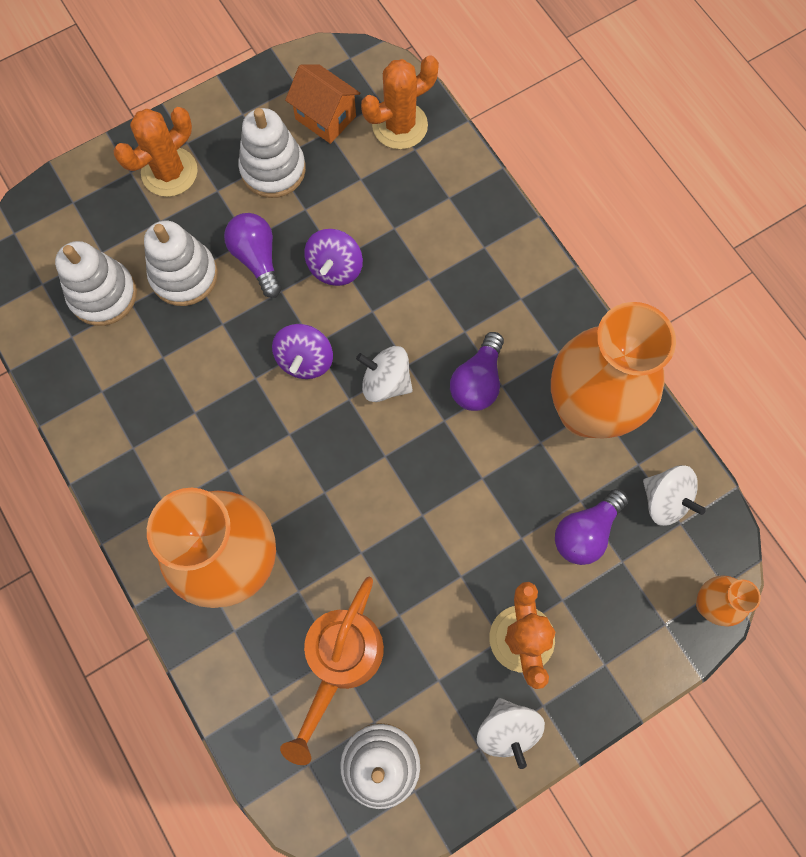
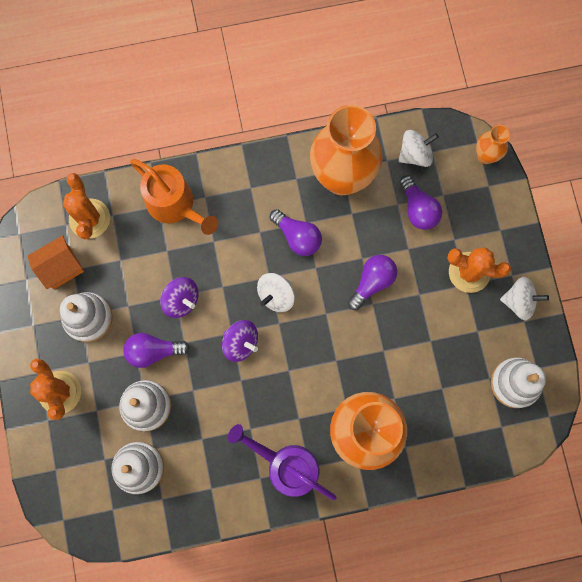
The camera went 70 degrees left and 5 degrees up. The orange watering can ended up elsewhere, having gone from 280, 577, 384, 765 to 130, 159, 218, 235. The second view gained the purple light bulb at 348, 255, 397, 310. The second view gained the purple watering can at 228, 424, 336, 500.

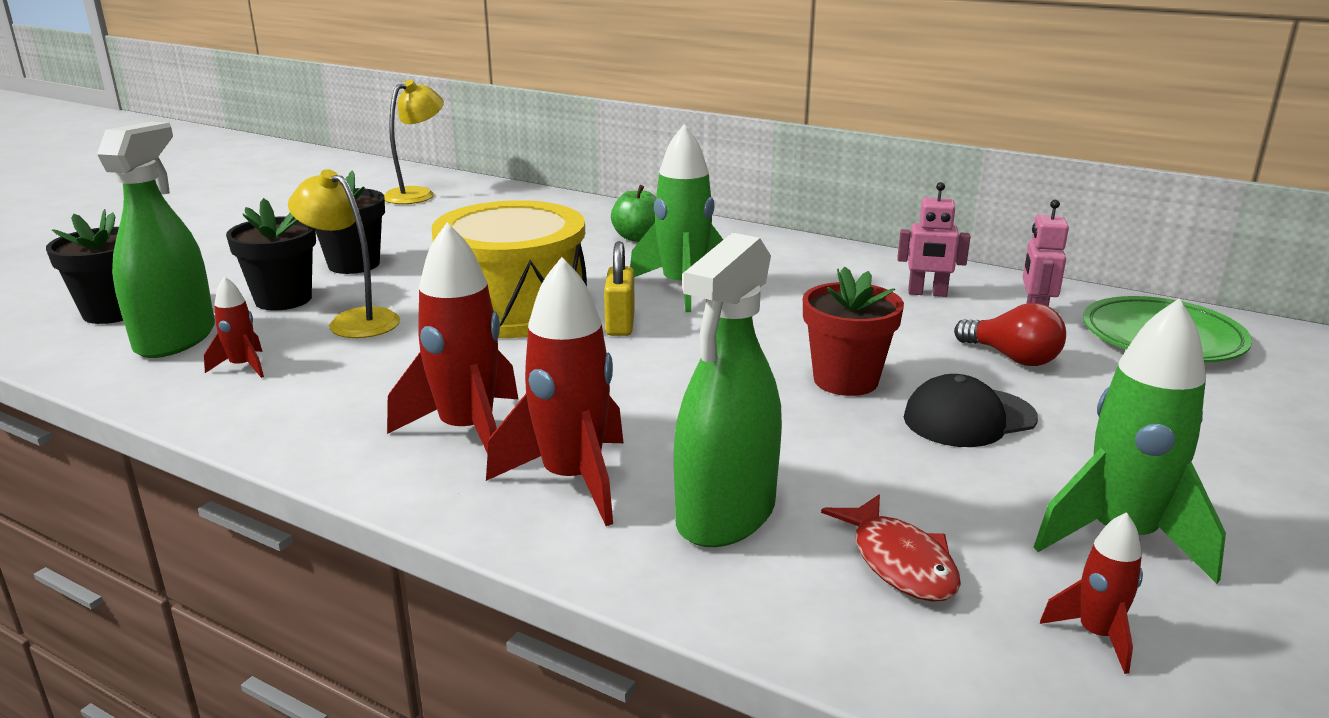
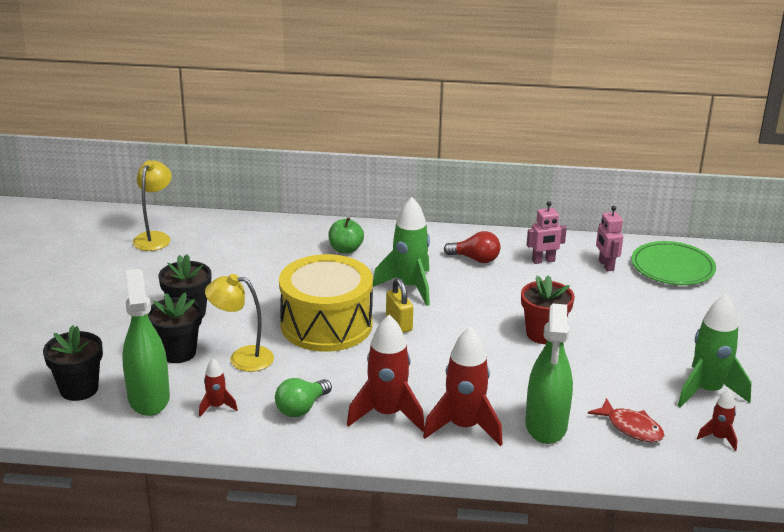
The camera went 25 degrees left and 5 degrees up. The red light bulb ended up elsewhere, having gone from 954, 303, 1066, 366 to 444, 231, 501, 263. The second view lost the black cap at 904, 374, 1038, 447. The second view gained the green light bulb at 275, 378, 332, 417.

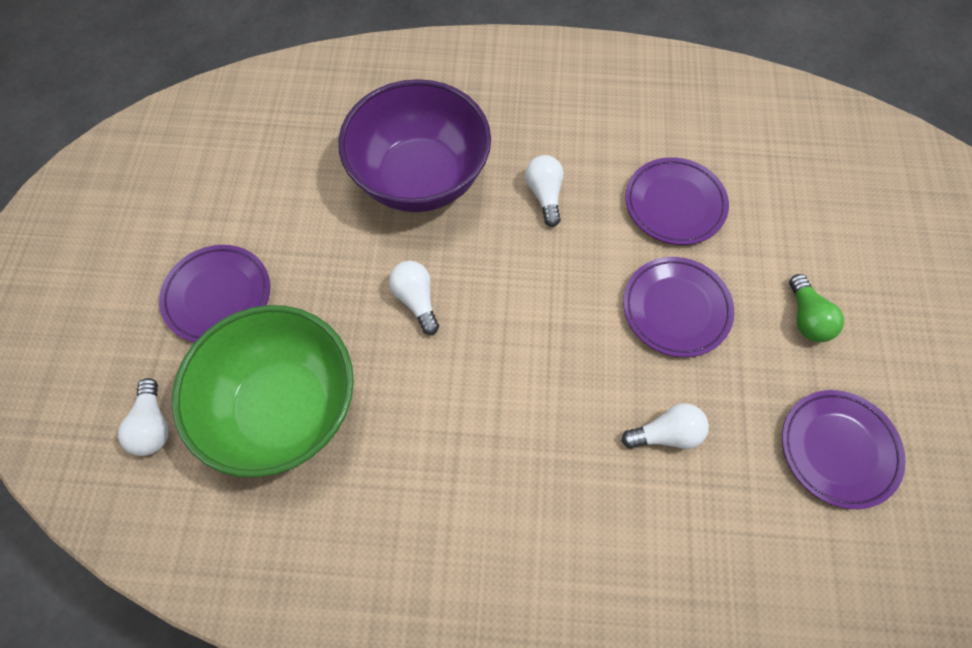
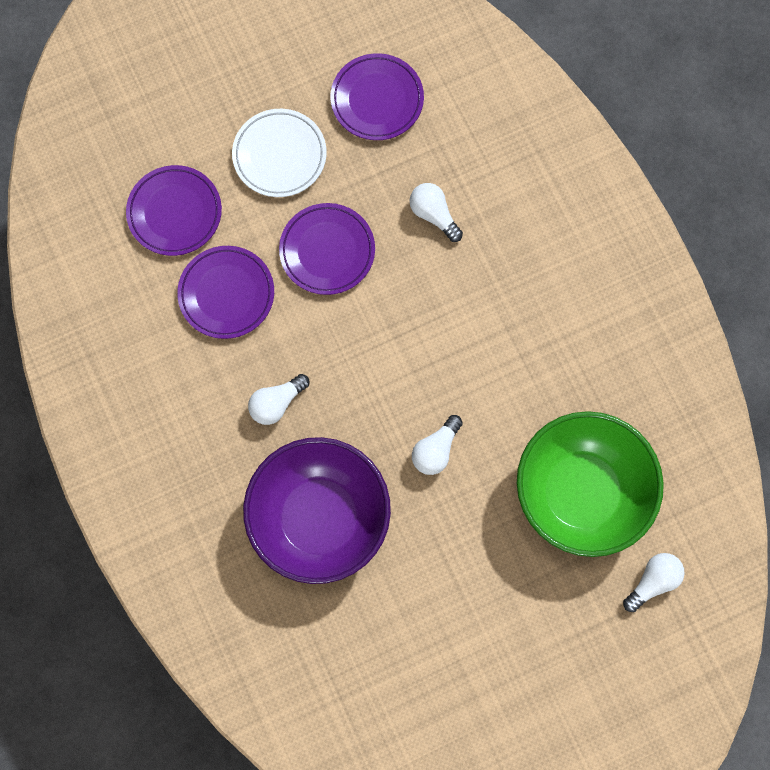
The camera went 120 degrees left and 10 degrees up. The purple plate ended up elsewhere, having gone from 159, 245, 270, 342 to 126, 165, 222, 256. Where the green light bulb stood at 789, 274, 844, 342, the white plate came to stand at 232, 109, 327, 197.

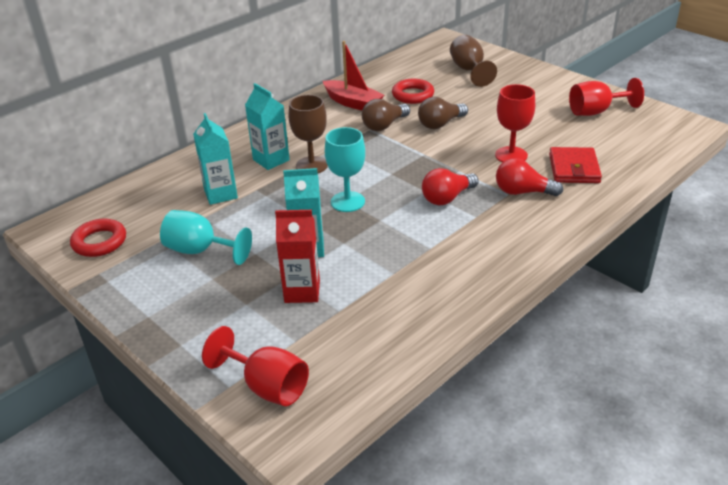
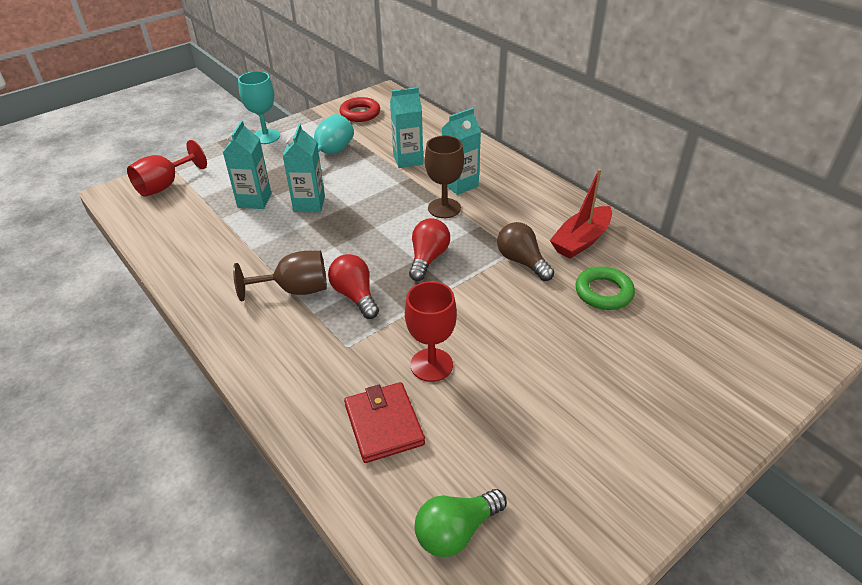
The camera went 95 degrees right and 5 degrees up. The brown goblet ended up elsewhere, having gone from 450, 35, 497, 87 to 233, 251, 327, 301. The second view lost the red goblet at 569, 78, 644, 116. What was the red ring at 392, 79, 434, 104 turned into the green ring at 575, 266, 635, 310. The second view lost the brown light bulb at 418, 97, 468, 129. The turquoise goblet ended up elsewhere, having gone from 325, 127, 365, 212 to 238, 71, 280, 144. The red wallet at 549, 147, 602, 183 ended up facing another way, 60 degrees clockwise from before. The red light bulb ended up elsewhere, having gone from 496, 158, 563, 196 to 409, 218, 450, 281. What was the red carton at 275, 210, 320, 303 turned into the turquoise carton at 223, 120, 272, 209. The second view gained the green light bulb at 415, 489, 507, 557.

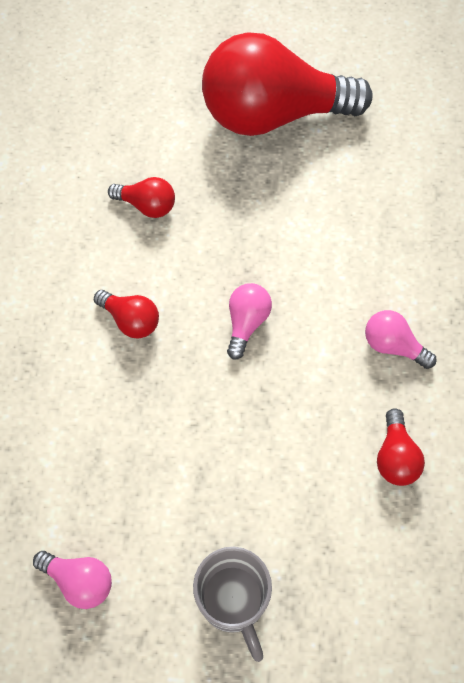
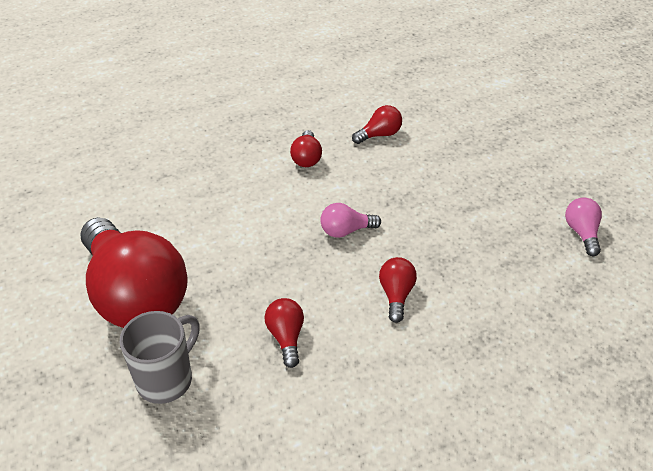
The camera went 120 degrees left and 20 degrees down. What was the pink light bulb at 365, 310, 436, 369 turned into the red light bulb at 290, 130, 322, 167. The grey mug ended up elsewhere, having gone from 193, 547, 272, 662 to 120, 311, 200, 404.

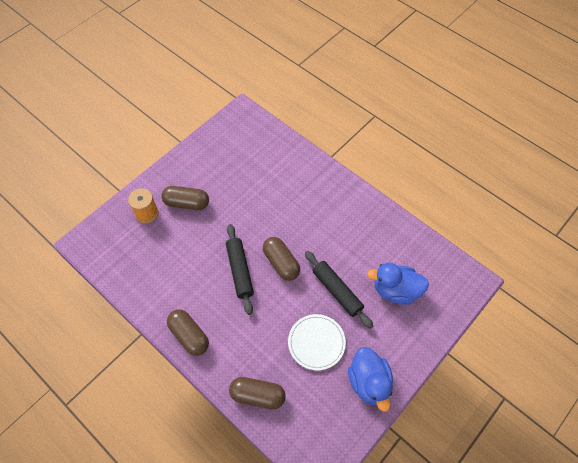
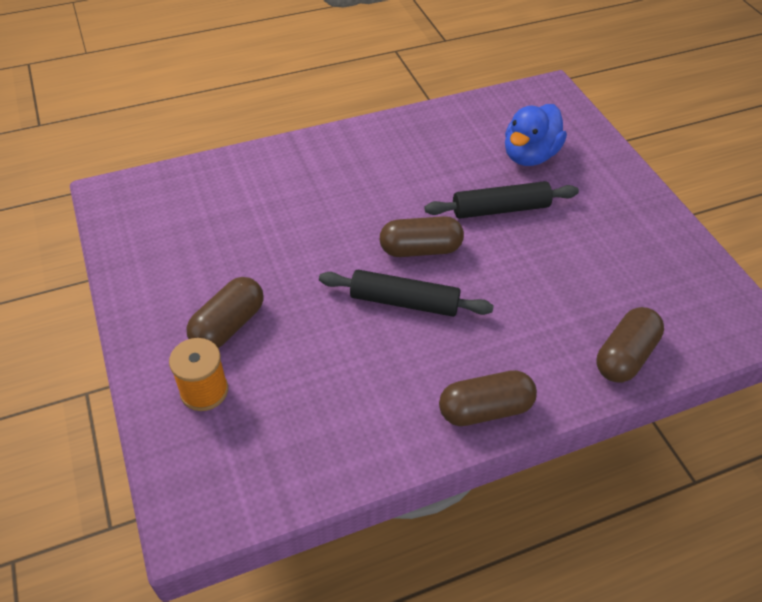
The camera went 65 degrees left and 10 degrees down. The second view lost the white plate at 288, 314, 346, 370. The second view lost the blue duck at 348, 347, 393, 412.

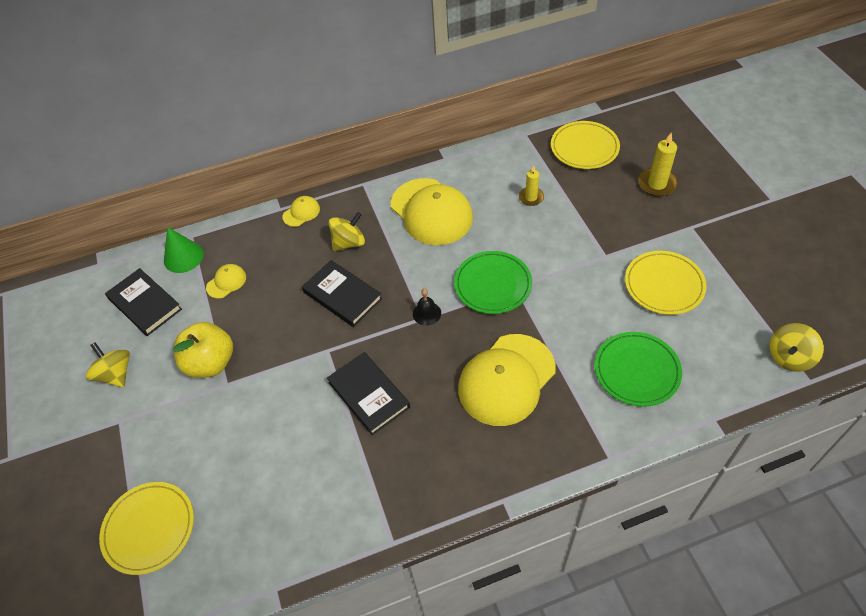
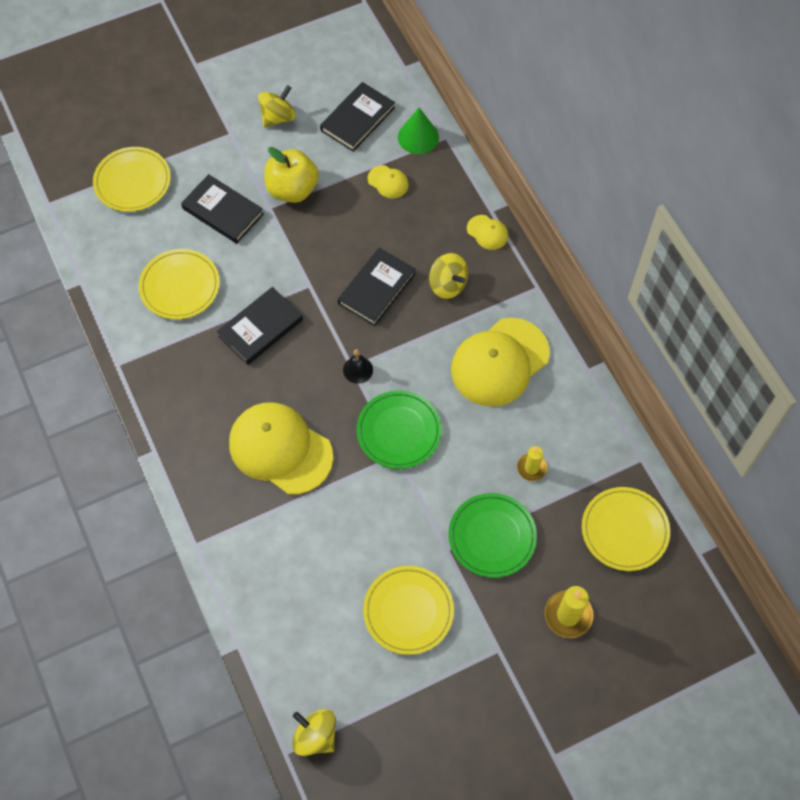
The camera went 80 degrees right and 10 degrees up. The green plate ended up elsewhere, having gone from 595, 332, 682, 407 to 448, 493, 537, 578. The second view gained the black book at 181, 174, 264, 244. The second view gained the yellow plate at 139, 249, 220, 319.

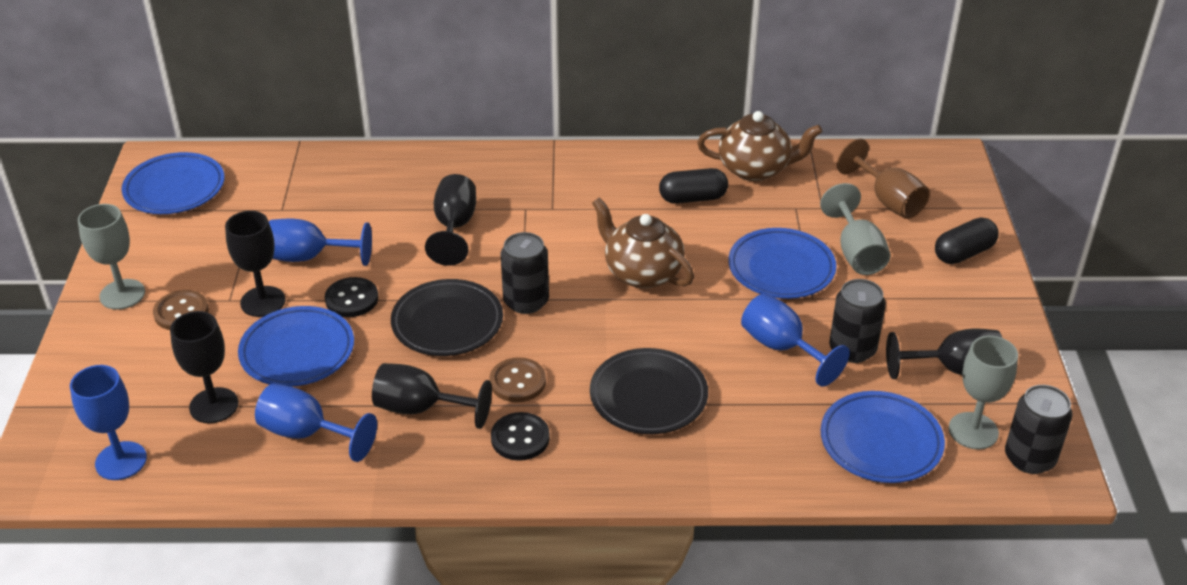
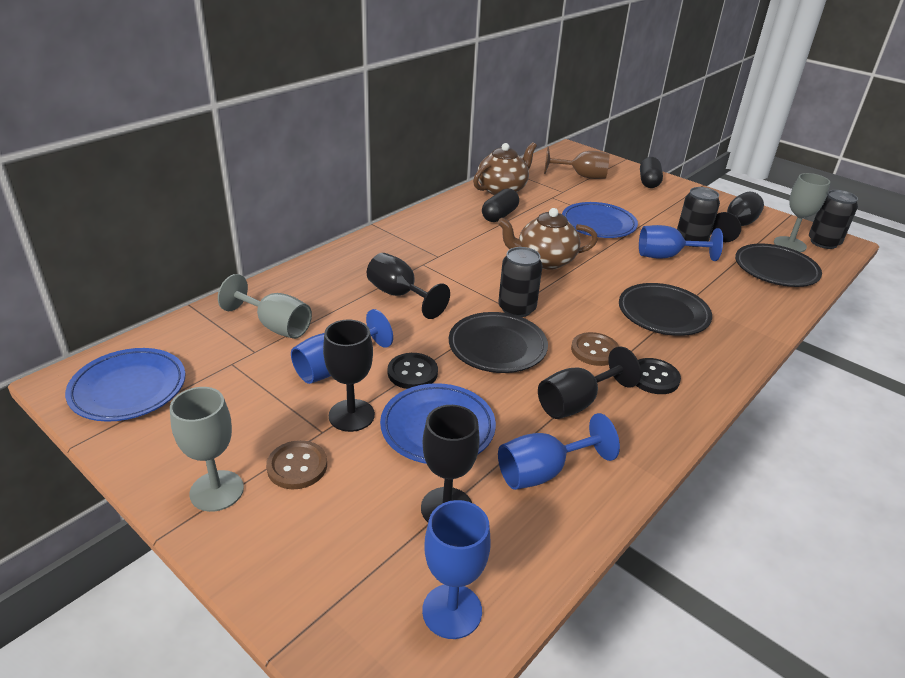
The camera went 50 degrees left and 5 degrees down. The grey goblet ended up elsewhere, having gone from 820, 183, 891, 275 to 218, 274, 312, 339. What was the blue plate at 821, 391, 945, 483 turned into the black plate at 735, 243, 822, 287.

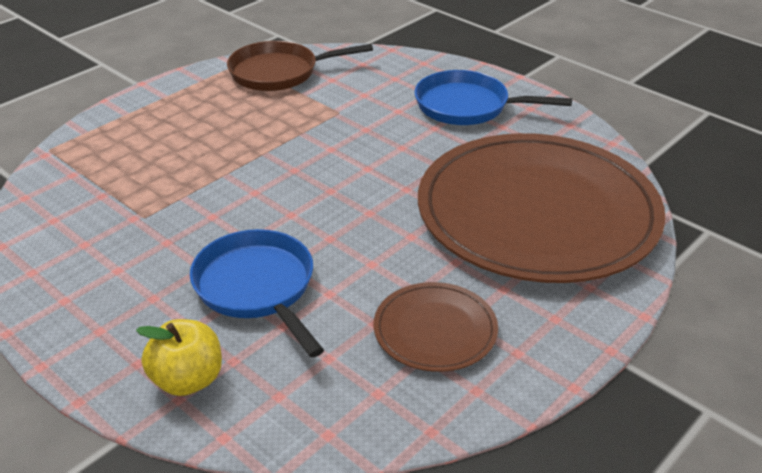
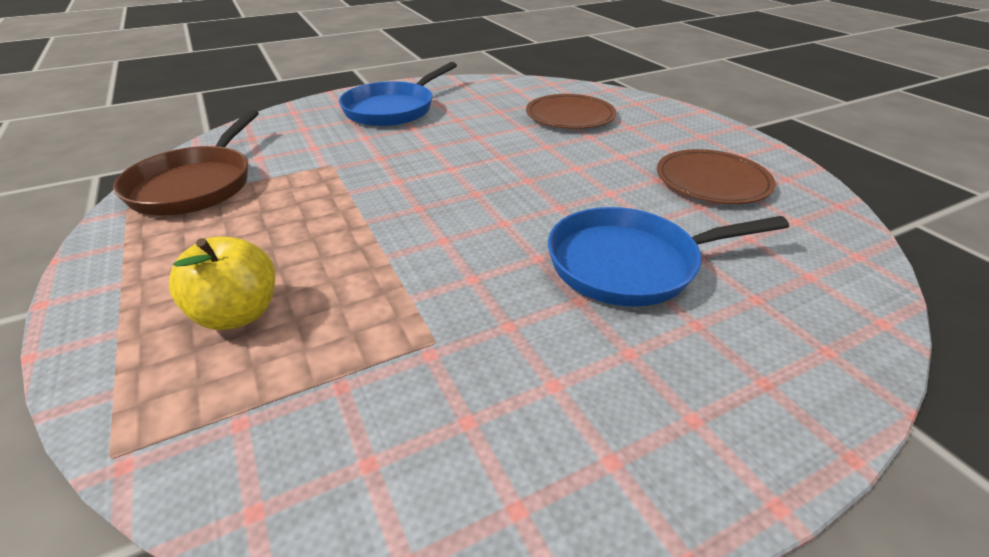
The camera went 70 degrees left and 0 degrees up. The size of the brown plate at 418, 133, 666, 283 changed by a factor of 0.44. The yellow apple ended up elsewhere, having gone from 136, 319, 222, 396 to 169, 237, 275, 330.

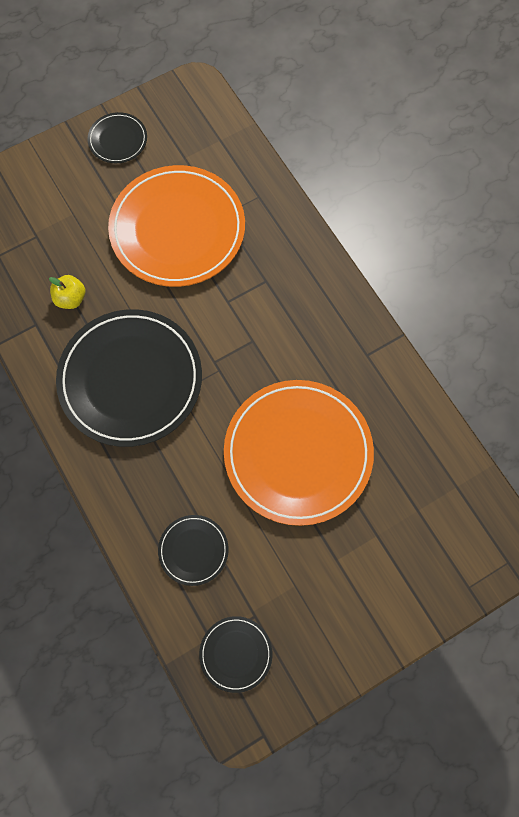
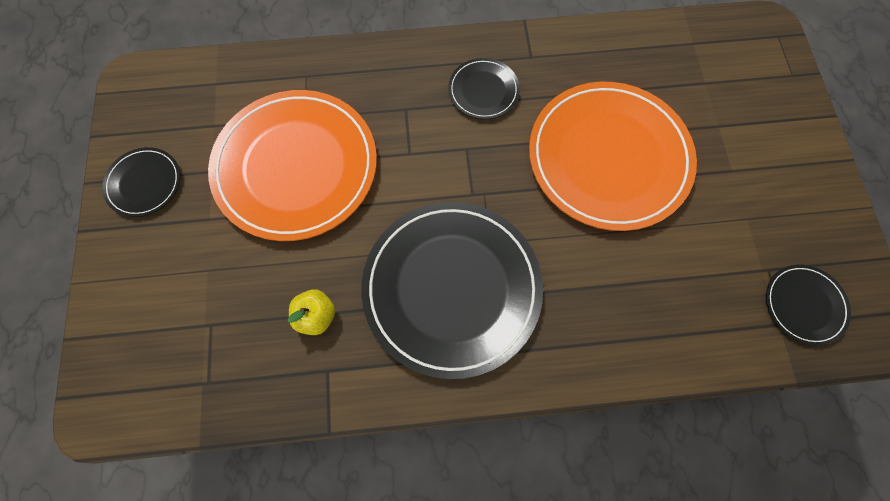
The camera went 65 degrees left and 0 degrees up. The black plate ended up elsewhere, having gone from 158, 515, 229, 586 to 448, 58, 520, 119.

